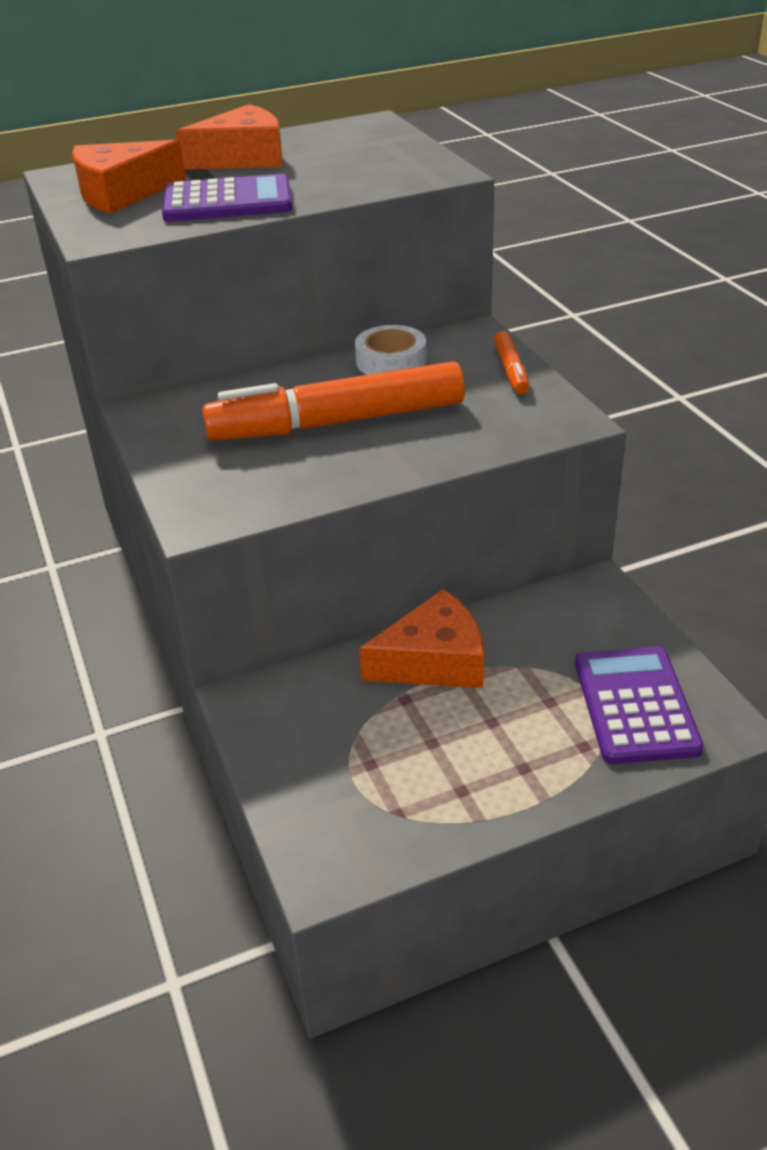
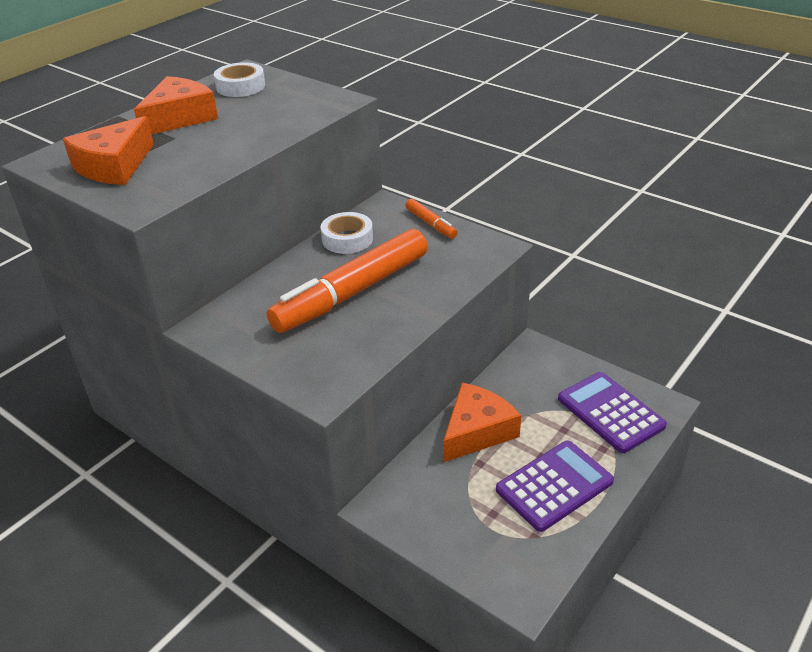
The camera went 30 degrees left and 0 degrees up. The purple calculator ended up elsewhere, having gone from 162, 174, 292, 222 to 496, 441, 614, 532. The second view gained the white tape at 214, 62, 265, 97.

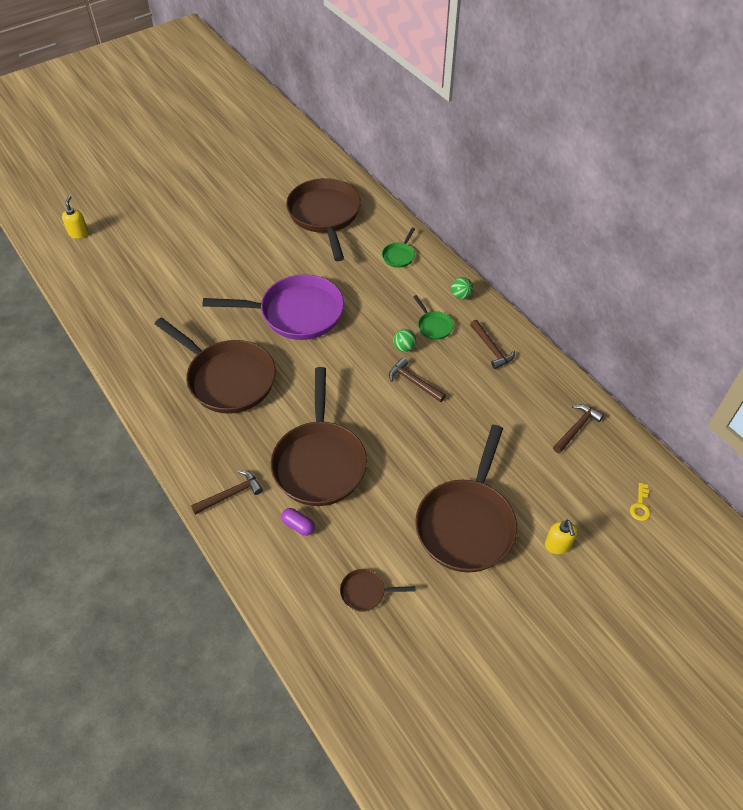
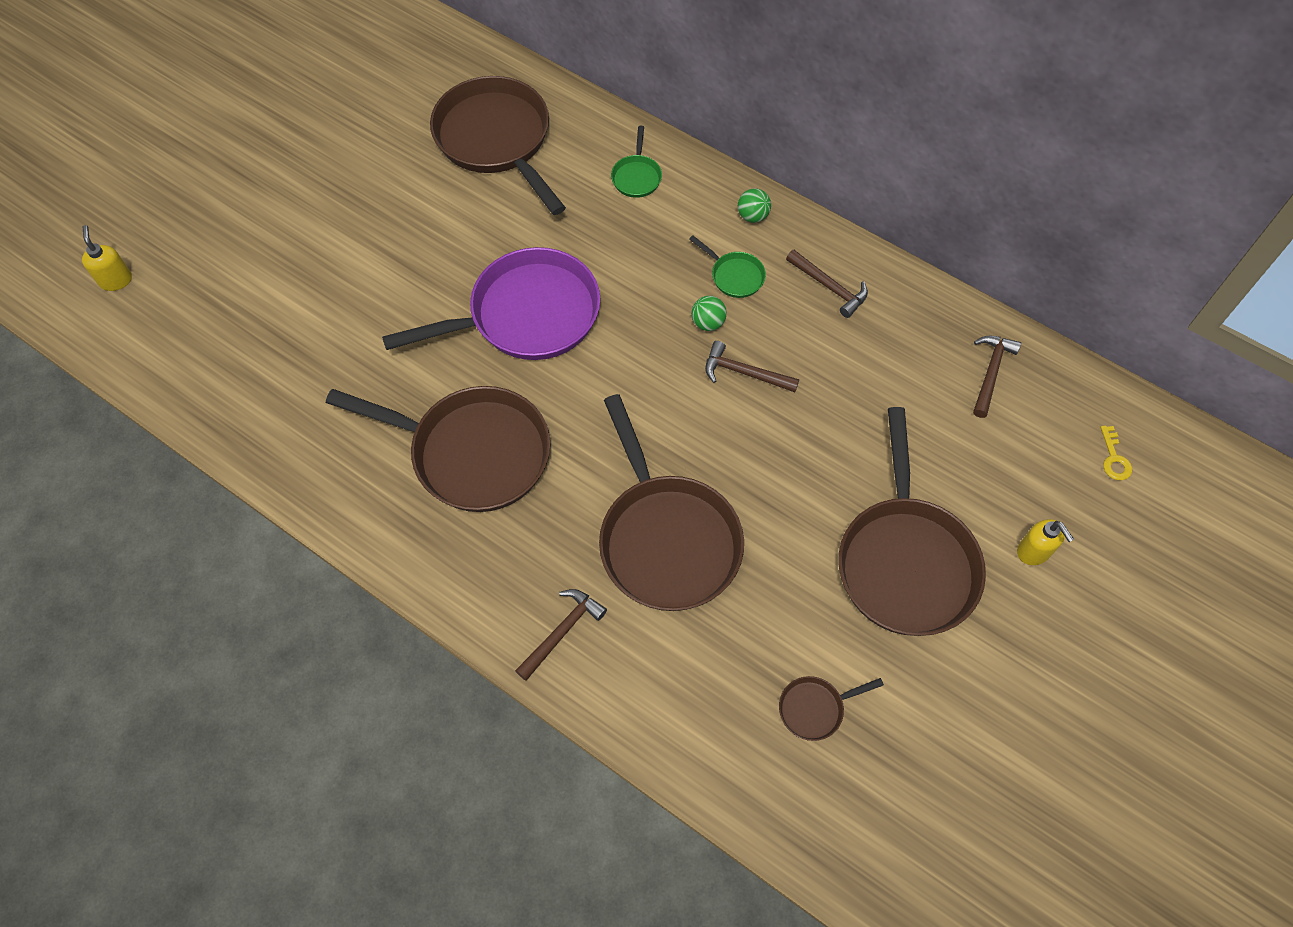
The camera went 20 degrees left and 10 degrees up. The second view lost the purple capsule at 281, 508, 315, 536.

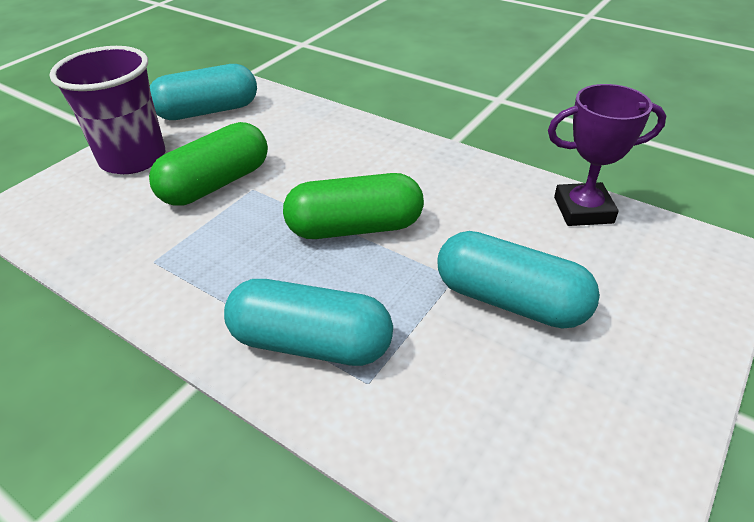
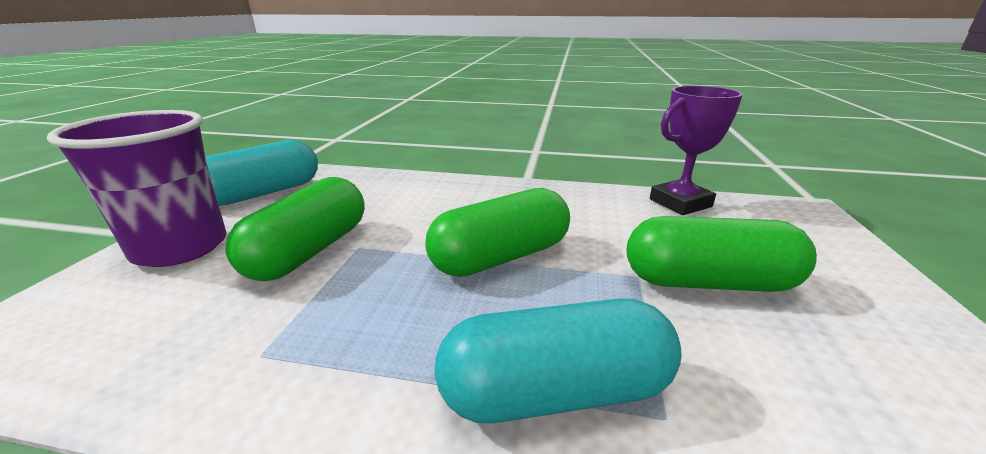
The camera went 25 degrees left and 15 degrees down. What was the turquoise capsule at 437, 231, 600, 329 turned into the green capsule at 627, 216, 817, 292.

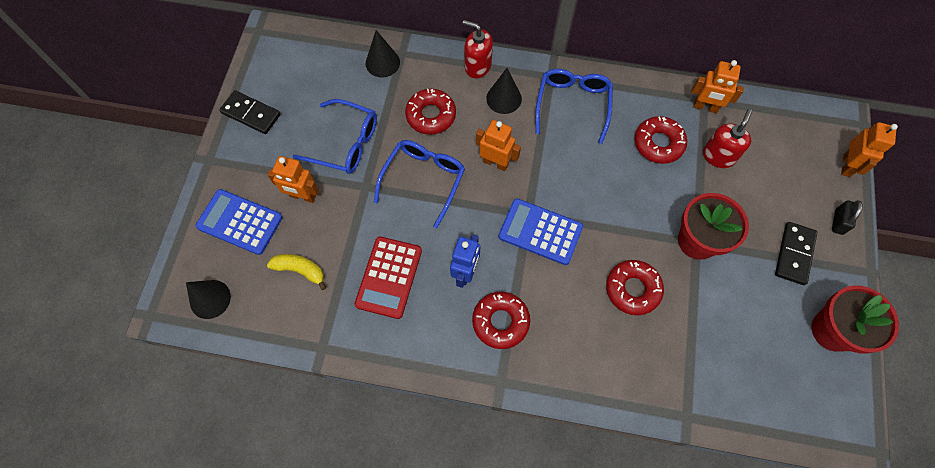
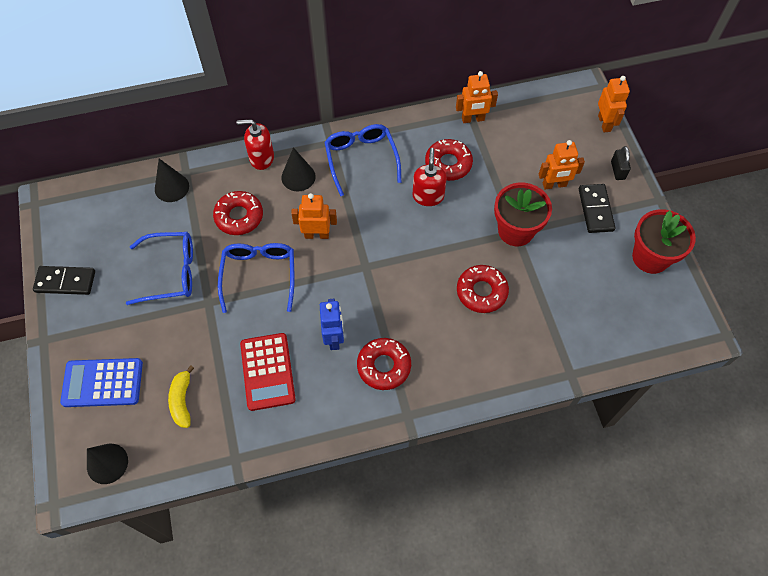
The camera went 25 degrees left and 5 degrees down. The red soap dispenser ended up elsewhere, having gone from 703, 109, 752, 168 to 413, 148, 447, 206. The orange robot ended up elsewhere, having gone from 267, 156, 319, 203 to 539, 140, 585, 189. The second view lost the blue calculator at 498, 199, 583, 265. The yellow banana at 267, 254, 326, 290 ended up facing another way, 90 degrees counterclockwise from before.

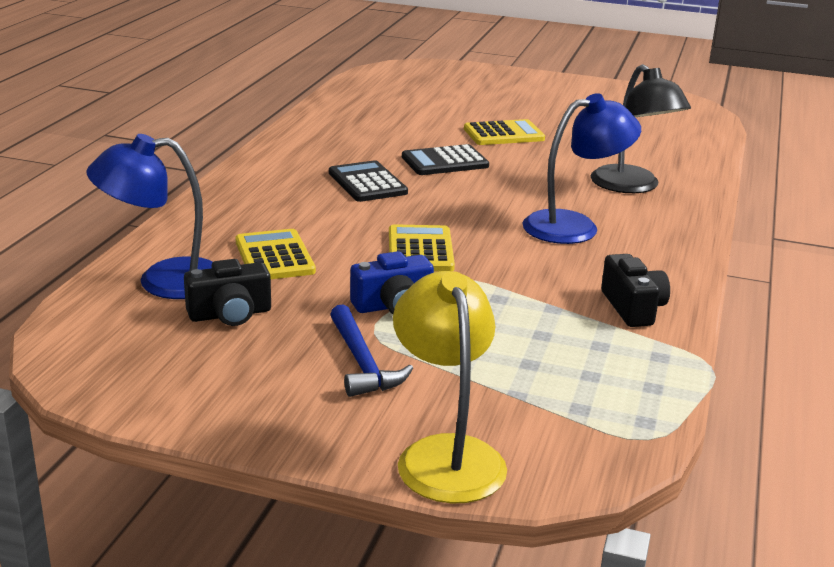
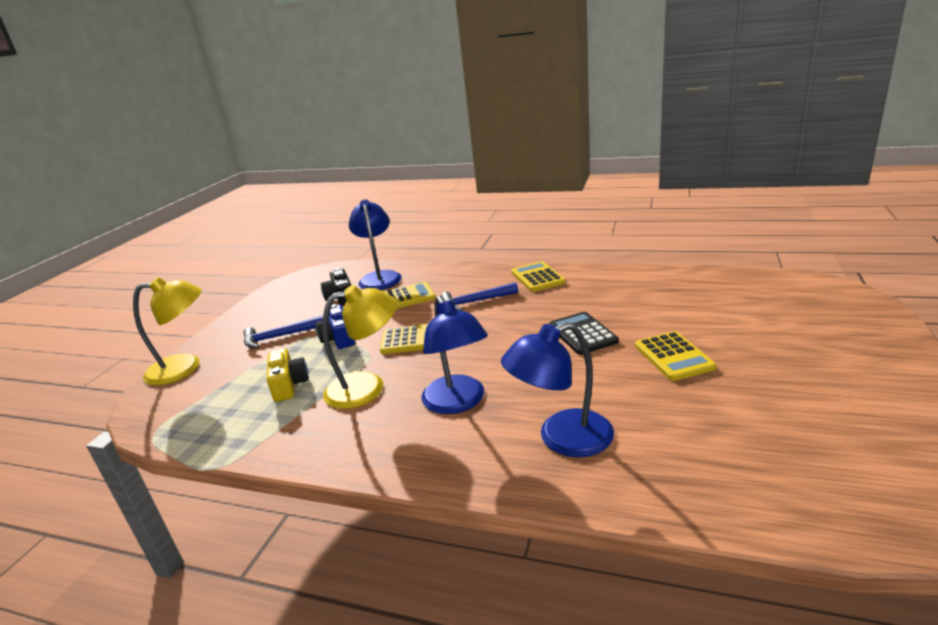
The camera went 95 degrees right and 0 degrees up. What was the black lamp at 591, 64, 691, 193 turned into the blue lamp at 501, 322, 614, 457. The second view lost the black calculator at 329, 160, 408, 202. The second view lost the black camera at 601, 254, 670, 327. The second view gained the yellow calculator at 511, 261, 566, 292. The second view gained the blue hammer at 441, 282, 518, 311. The second view gained the yellow lamp at 322, 285, 397, 409. The second view gained the yellow camera at 267, 348, 309, 402.

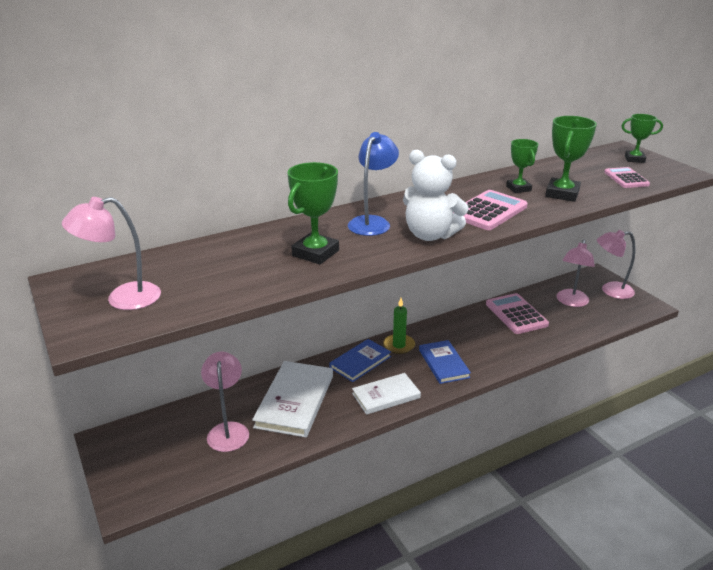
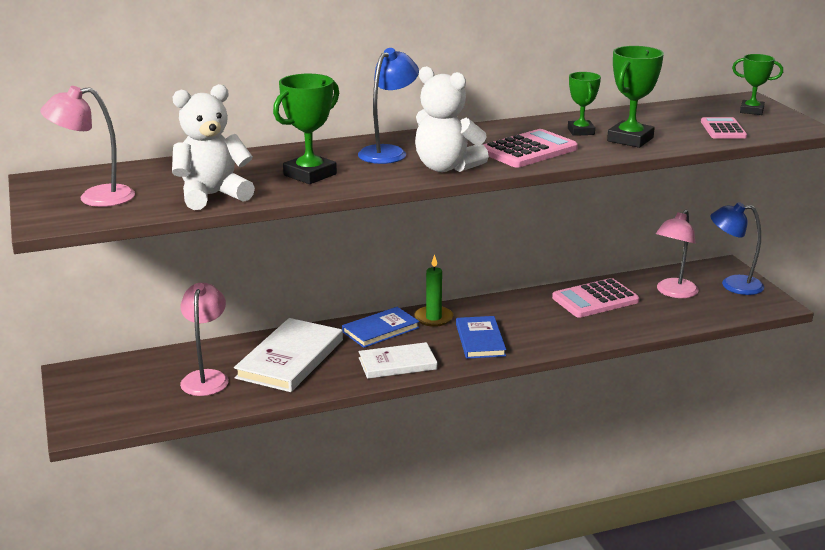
The camera went 10 degrees right and 5 degrees down. What was the pink lamp at 597, 230, 636, 299 turned into the blue lamp at 710, 202, 764, 295. The pink calculator at 486, 293, 549, 334 ended up facing another way, 105 degrees counterclockwise from before. The second view gained the white teddy bear at 172, 84, 255, 210.

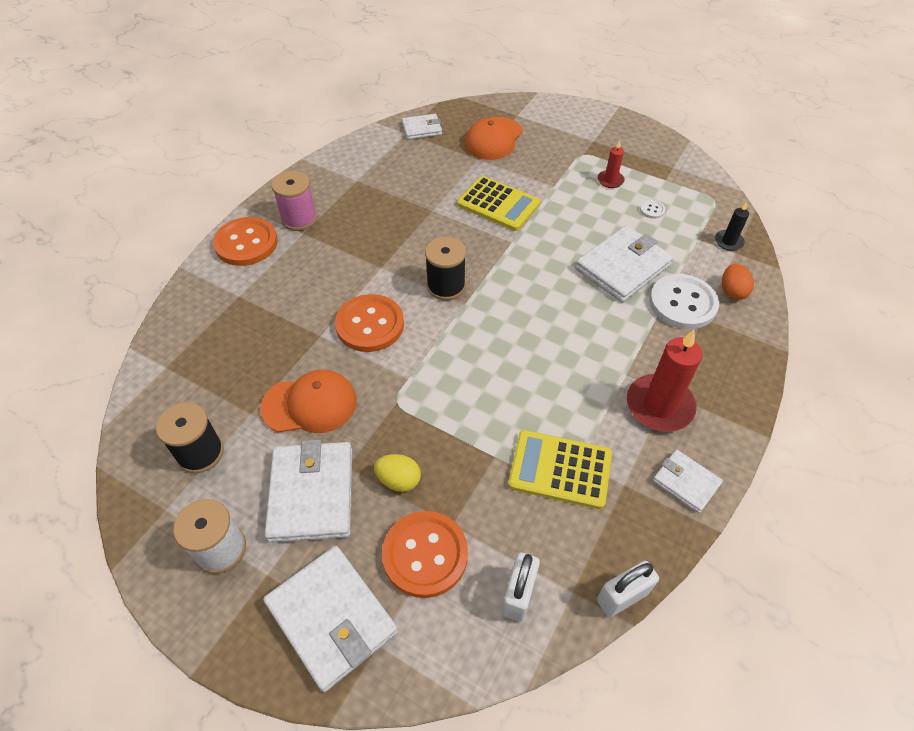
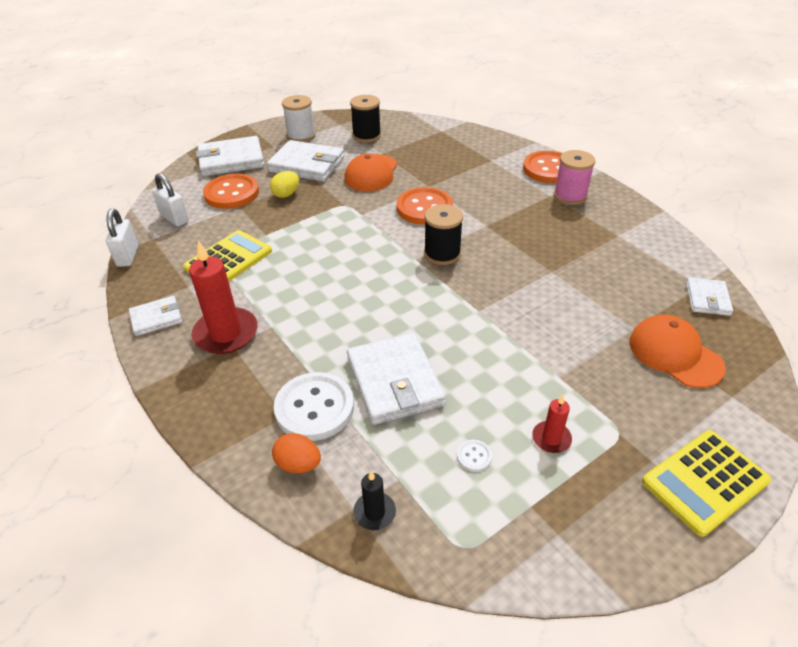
The camera went 115 degrees right and 10 degrees down. The yellow calculator ended up elsewhere, having gone from 457, 176, 540, 231 to 642, 430, 771, 537.

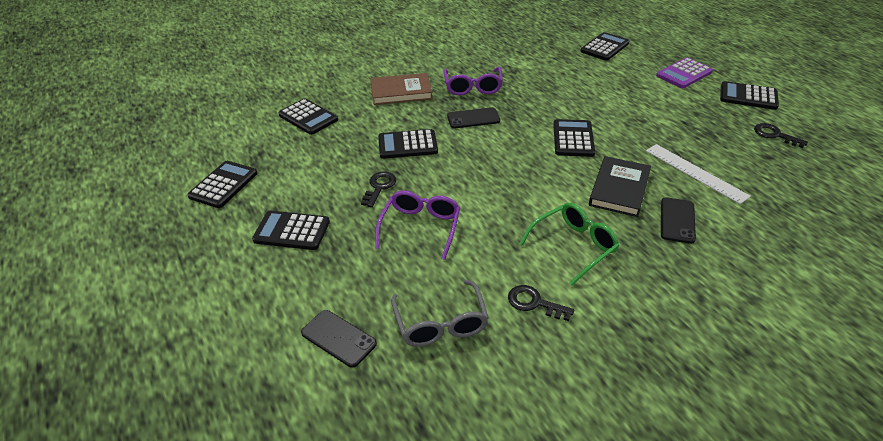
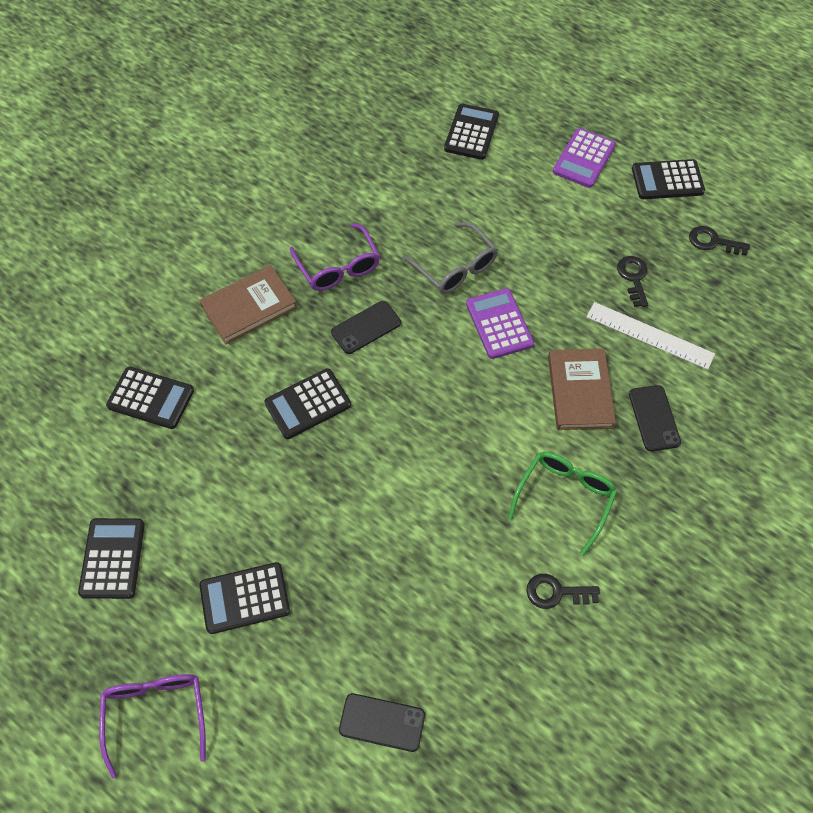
The camera went 25 degrees left and 20 degrees up. What was the black calculator at 553, 119, 595, 157 turned into the purple calculator at 466, 288, 534, 359. What was the black book at 589, 156, 651, 217 turned into the brown book at 548, 348, 616, 430. The black key ended up elsewhere, having gone from 361, 172, 396, 207 to 617, 256, 648, 307. The purple glasses ended up elsewhere, having gone from 375, 191, 460, 260 to 99, 674, 206, 779. The grey glasses ended up elsewhere, having gone from 391, 280, 489, 347 to 402, 222, 498, 294.

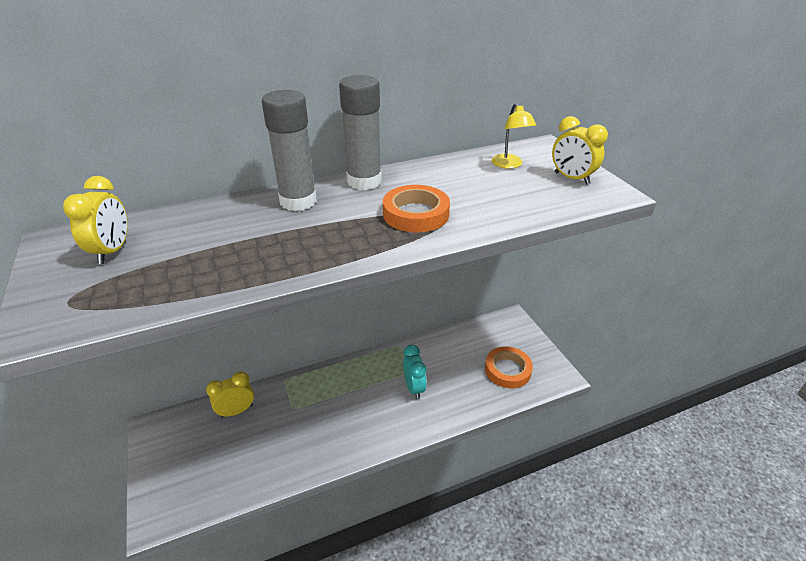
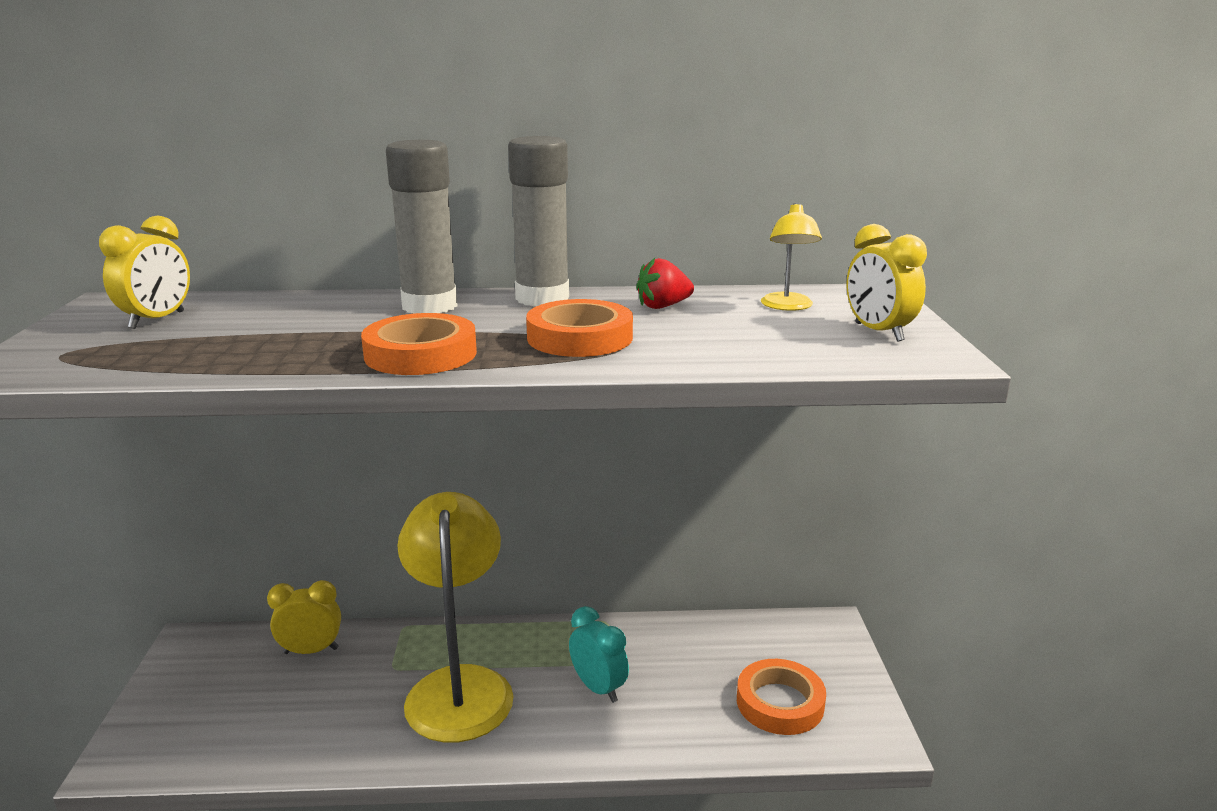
The camera went 20 degrees right and 15 degrees down. The turquoise clock at 403, 345, 427, 399 ended up facing another way, 45 degrees counterclockwise from before. The second view gained the red strawberry at 636, 258, 694, 309. The second view gained the orange tape at 361, 313, 477, 375. The second view gained the yellow lamp at 397, 492, 513, 743.

